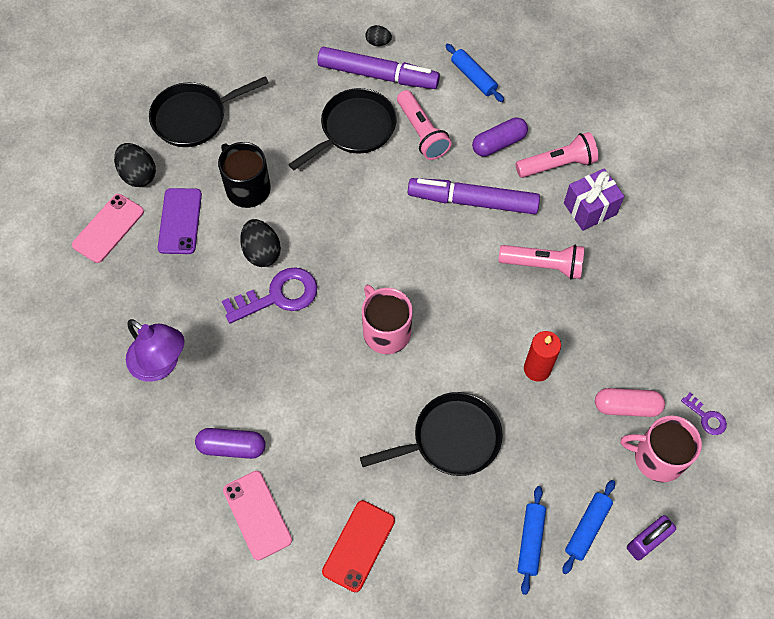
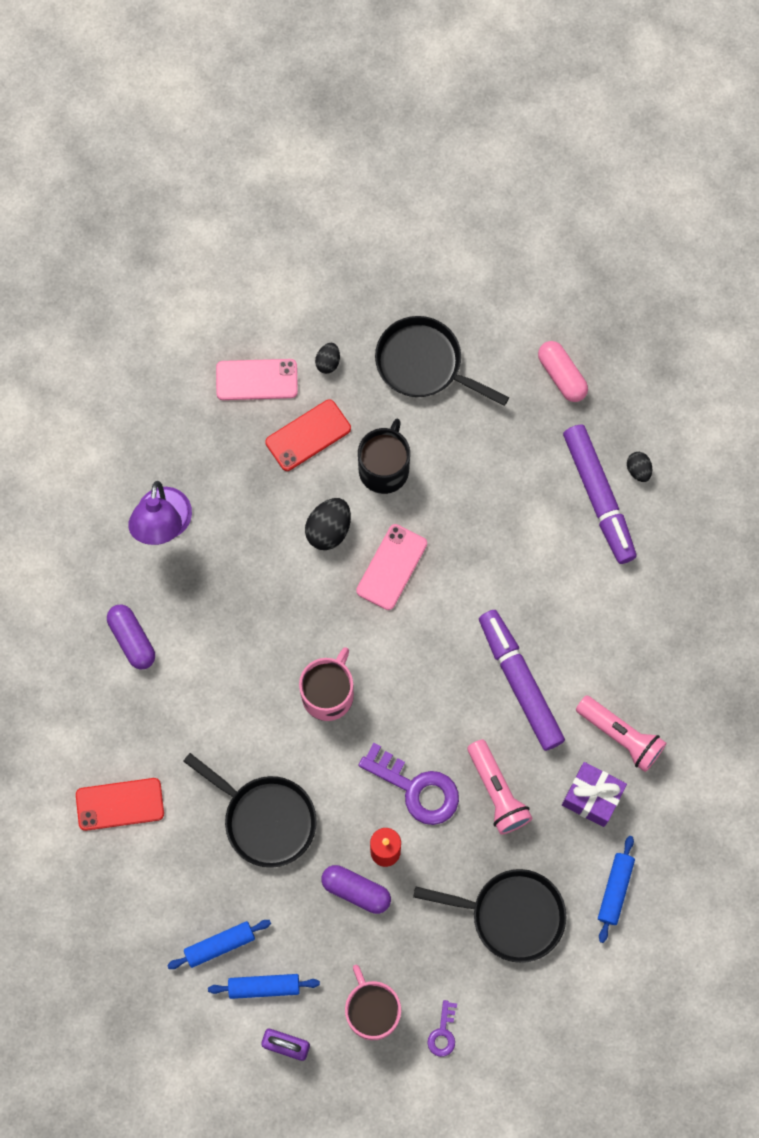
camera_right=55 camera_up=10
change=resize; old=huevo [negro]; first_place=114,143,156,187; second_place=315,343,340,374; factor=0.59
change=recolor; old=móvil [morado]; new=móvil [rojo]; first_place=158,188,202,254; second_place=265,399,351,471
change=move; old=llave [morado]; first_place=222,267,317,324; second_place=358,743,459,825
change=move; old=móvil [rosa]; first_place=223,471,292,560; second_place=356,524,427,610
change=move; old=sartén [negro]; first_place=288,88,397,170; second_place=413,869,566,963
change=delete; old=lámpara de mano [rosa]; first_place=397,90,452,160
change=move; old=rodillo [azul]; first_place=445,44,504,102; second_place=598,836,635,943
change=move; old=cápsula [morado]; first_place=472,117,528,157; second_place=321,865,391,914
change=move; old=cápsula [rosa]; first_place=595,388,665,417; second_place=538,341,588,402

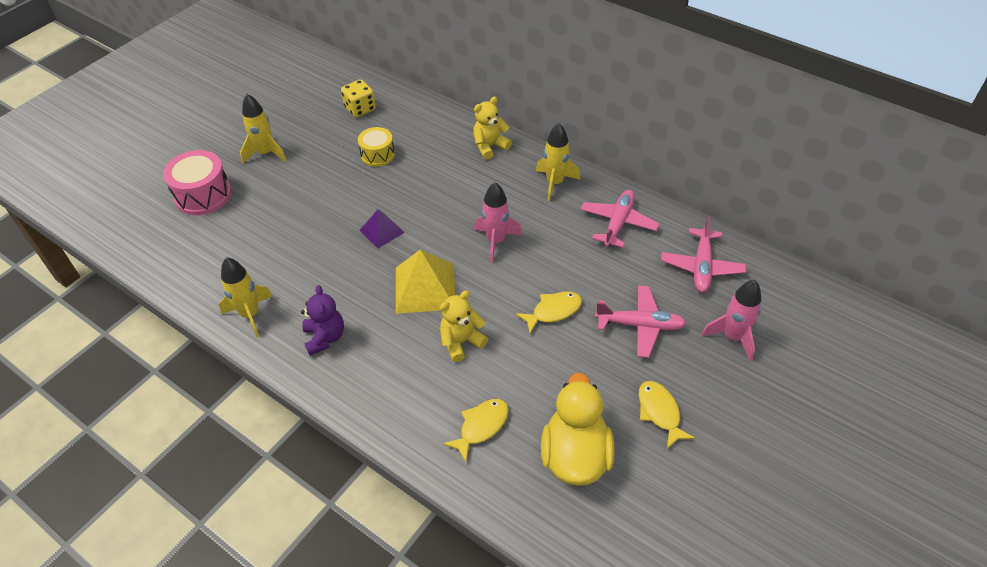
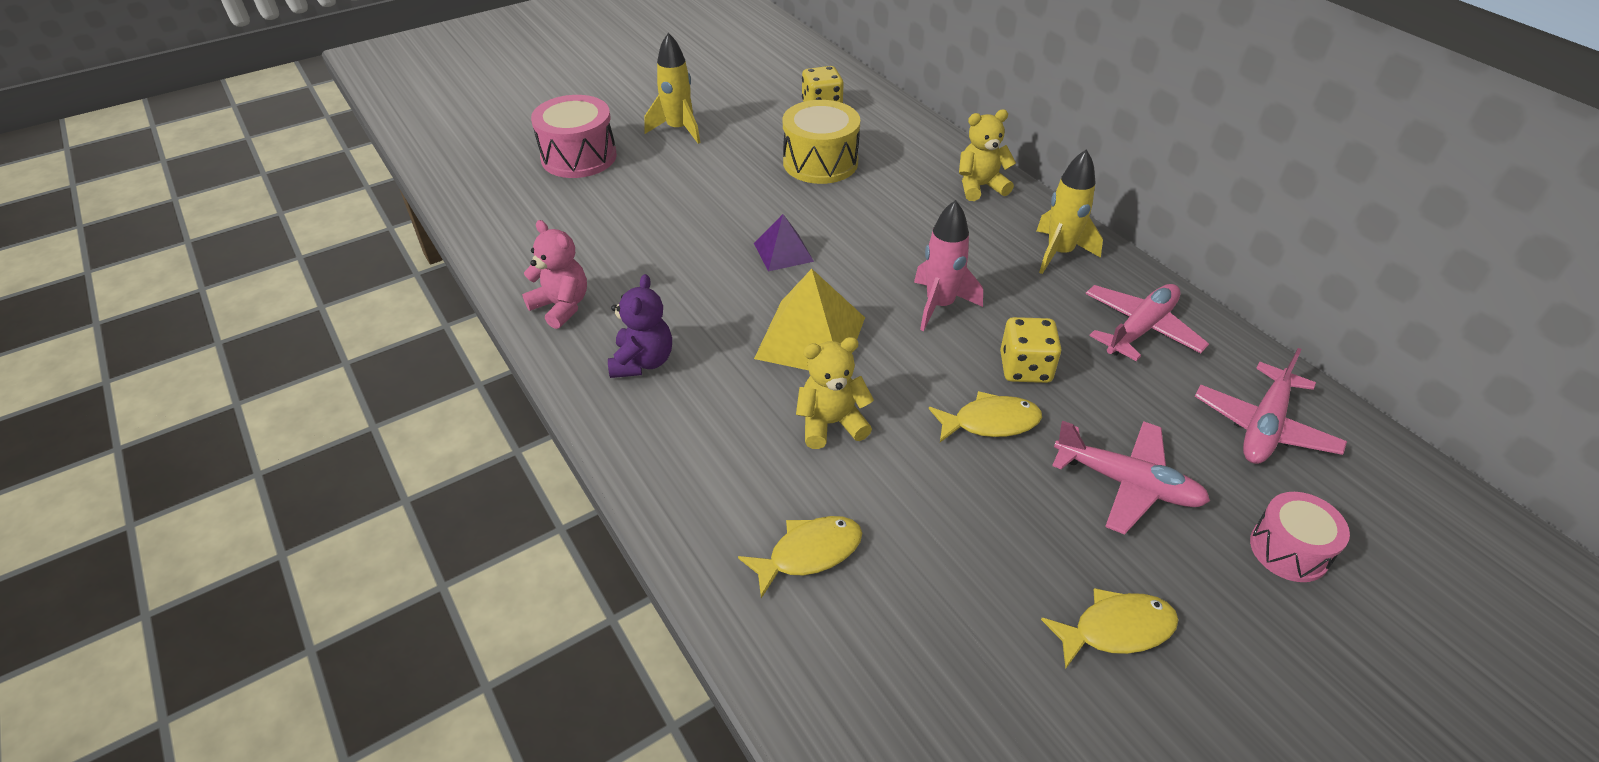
camera_right=20 camera_up=-5
change=replace; old=cohete [amarillo]; new=osito [rosa]; first_place=219,257,273,337; second_place=522,220,587,329
change=resize; old=tambor [amarillo]; first_place=358,127,395,167; second_place=783,100,860,184; factor=1.56
change=delete; old=pato [amarillo]; first_place=541,372,615,486
change=rotate; old=pez [amarillo]; first_place=639,381,695,449; second_place=1041,588,1178,669; degrees=75
change=replace; old=cohete [rosa]; new=tambor [rosa]; first_place=701,280,761,361; second_place=1250,492,1350,582
change=insert; new=dado [amarillo]; second_place=1000,317,1062,383

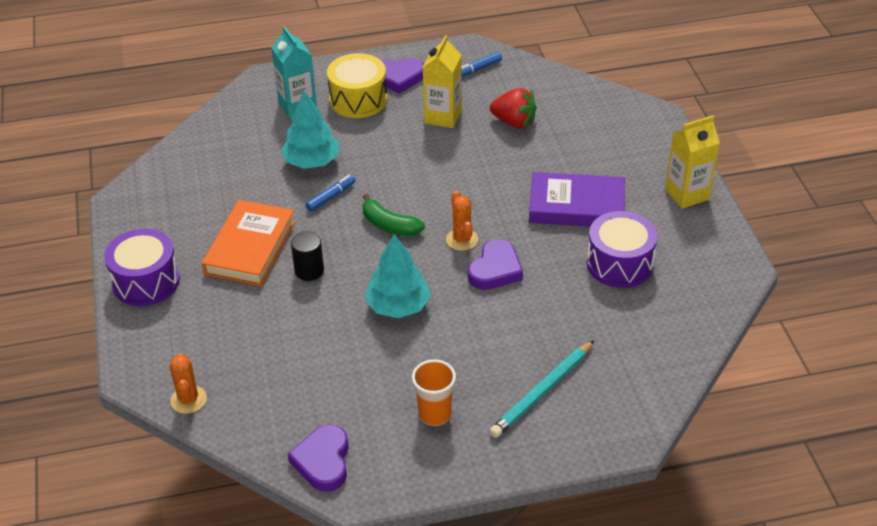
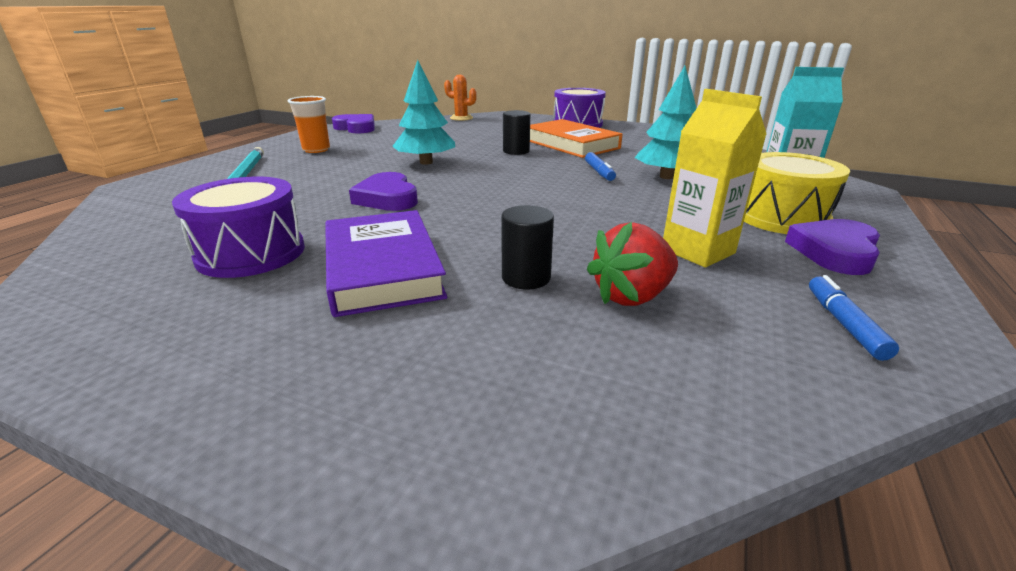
camera_right=125 camera_up=-15
change=delete; old=plátano [verde]; first_place=362,194,425,236
change=delete; old=cactus [naranja]; first_place=446,191,478,251
change=rotate; old=libro [morado]; first_place=529,172,625,227; second_place=325,210,447,317; degrees=-60
change=delete; old=cartón de leche [amarillo]; first_place=665,115,720,209
change=insert; new=cilindro [negro]; second_place=501,205,554,290

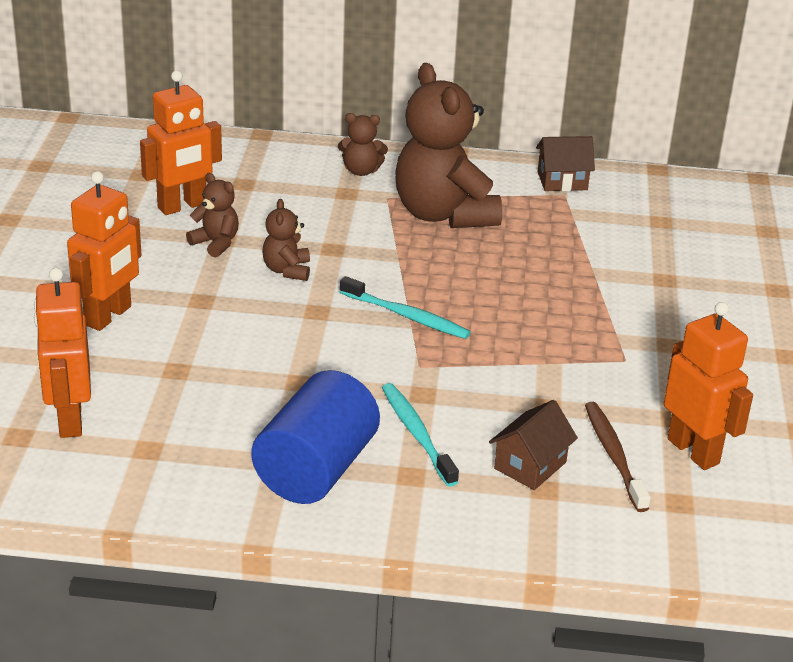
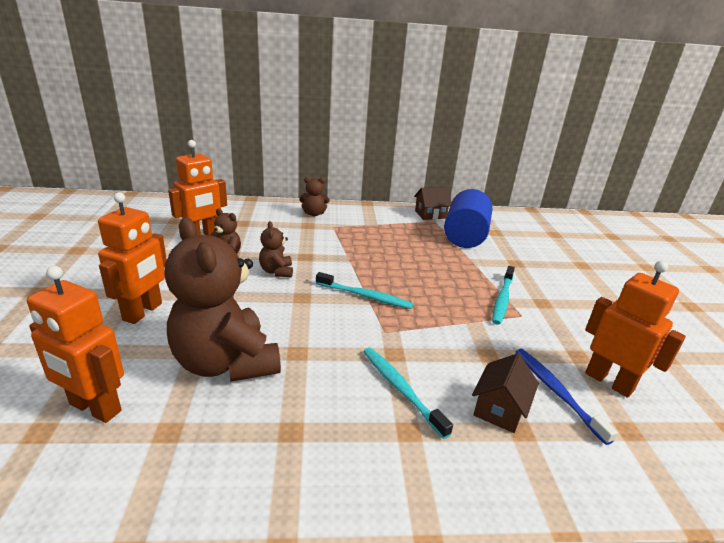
camera_right=-10 camera_up=-5
change=rotate; old=robot [naranja]; first_place=34,268,91,438; second_place=27,266,124,423; degrees=-45
change=move; old=cilindro [azul]; first_place=251,370,380,504; second_place=444,189,492,248
change=move; old=osito [marrón]; first_place=395,63,502,228; second_place=165,217,281,382
change=recolor; old=cepillo de dientes [marrón]; new=cepillo de dientes [azul]; first_place=585,402,651,512; second_place=516,349,618,445
change=insert; new=cepillo de dientes [turquesa]; second_place=492,266,515,325

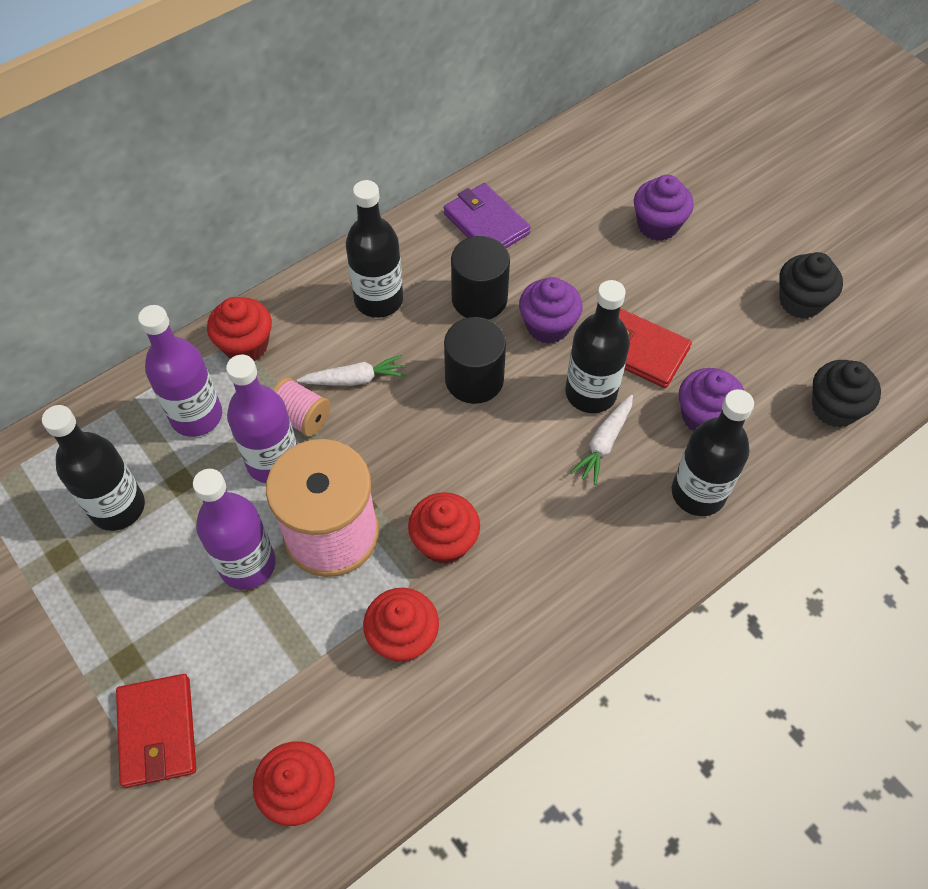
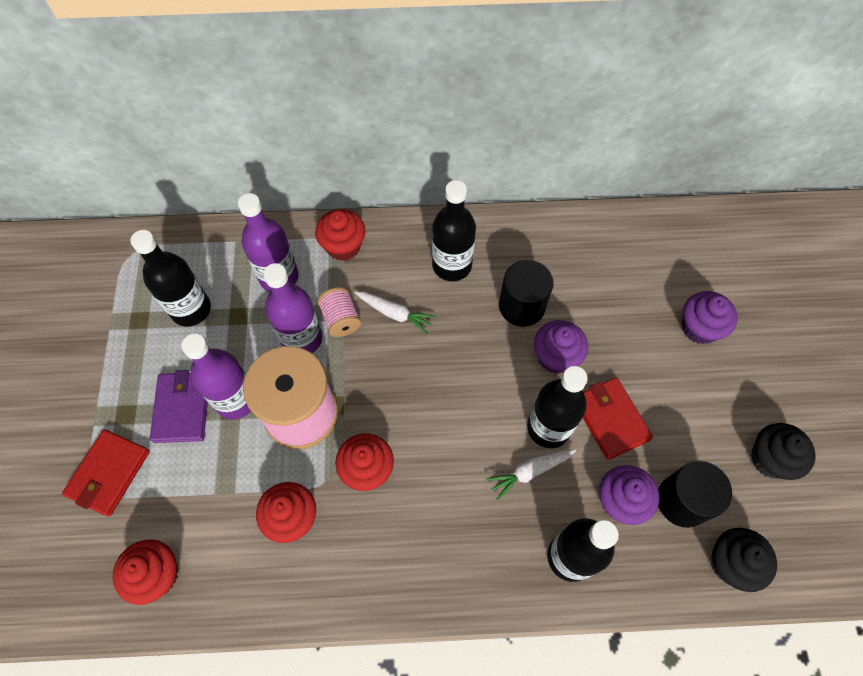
camera_right=35 camera_up=5
change=move; old=cartera [morado]; first_place=444,183,531,248; second_place=150,370,208,443
change=move; old=cilindro [negro]; first_place=444,317,506,404; second_place=658,461,732,528

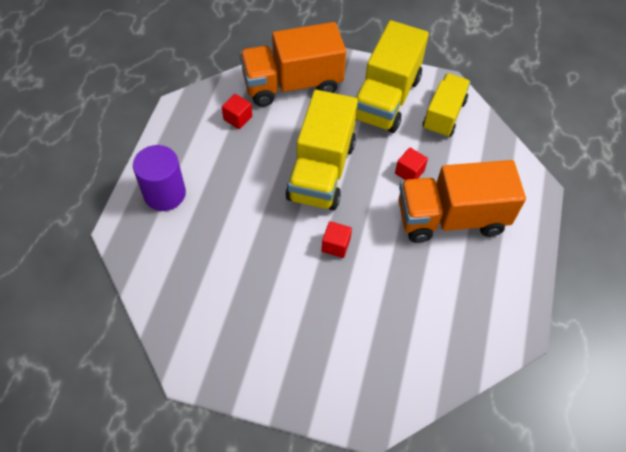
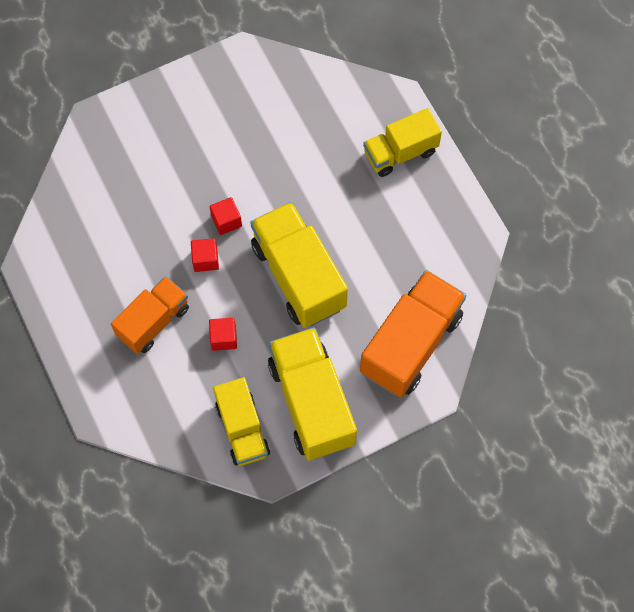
camera_right=140 camera_up=10
change=replace; old=cilindro [morado]; new=camión [amarillo]; first_place=133,145,186,211; second_place=363,108,442,177
change=move; old=cubo [rojo]; first_place=222,94,252,129; second_place=191,238,219,272
change=resize; old=camión [naranja]; first_place=398,160,526,243; second_place=111,276,189,354; factor=0.64

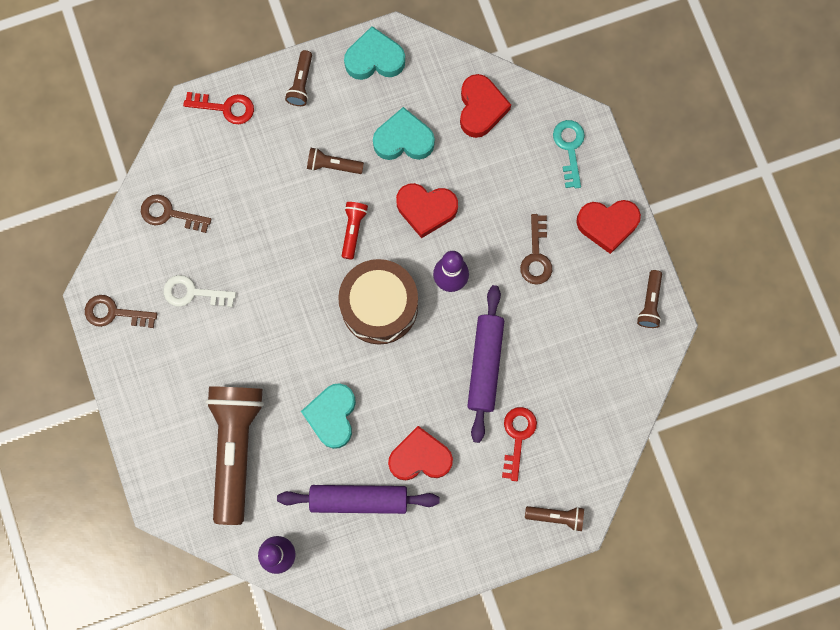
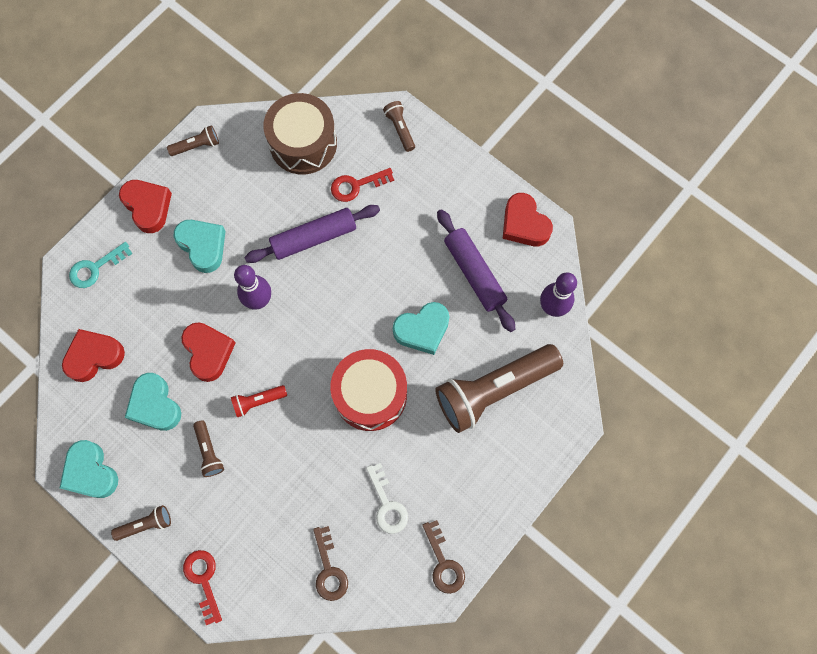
camera_right=-120 camera_up=-5
change=move; old=tambor [marrón]; first_place=338,259,418,345; second_place=263,93,337,175
change=move; old=corazón [rojo]; first_place=388,426,453,480; second_place=503,193,553,246
change=replace; old=llave [marrón]; new=corazón [turquesa]; first_place=520,214,552,285; second_place=174,220,226,273
change=insert; new=tambor [rojo]; second_place=330,349,407,431

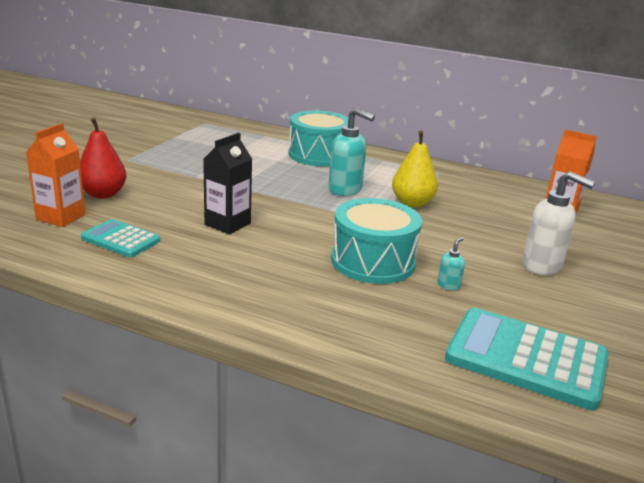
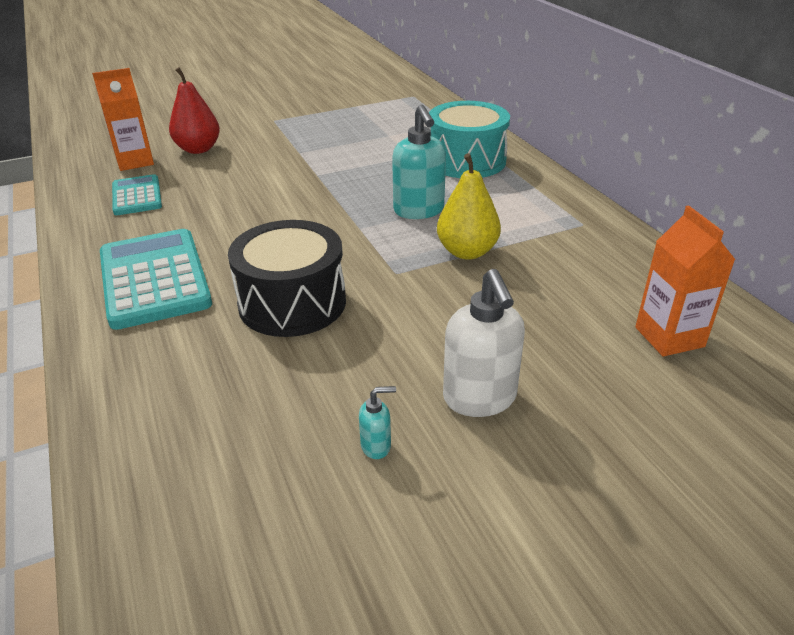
camera_right=45 camera_up=10
change=delete; old=cartón de leche [negro]; first_place=203,133,252,234
change=recolor; old=tambor [turquesa]; new=tambor [negro]; first_place=331,198,422,284; second_place=228,220,346,337
change=move; old=dispensador de jabón [turquesa]; first_place=437,237,465,290; second_place=359,386,396,459
change=move; old=calculadora [turquesa]; first_place=445,308,609,410; second_place=100,229,212,330

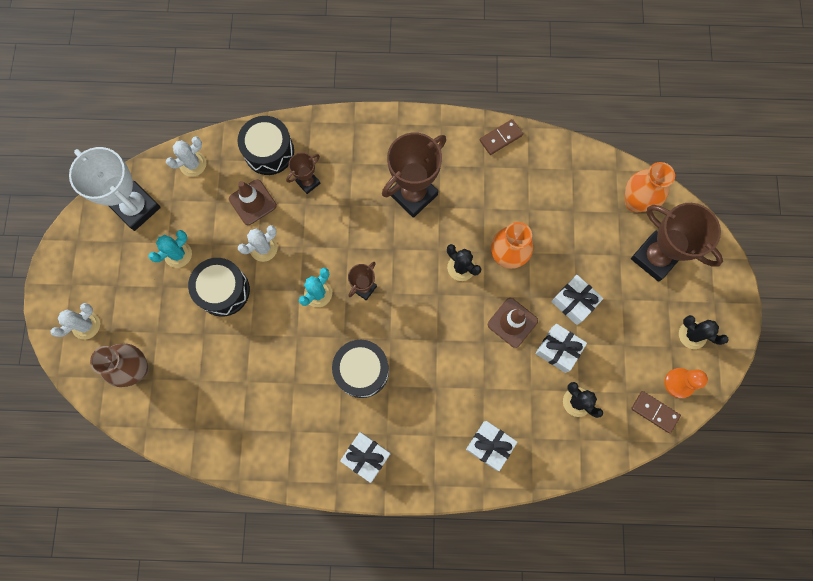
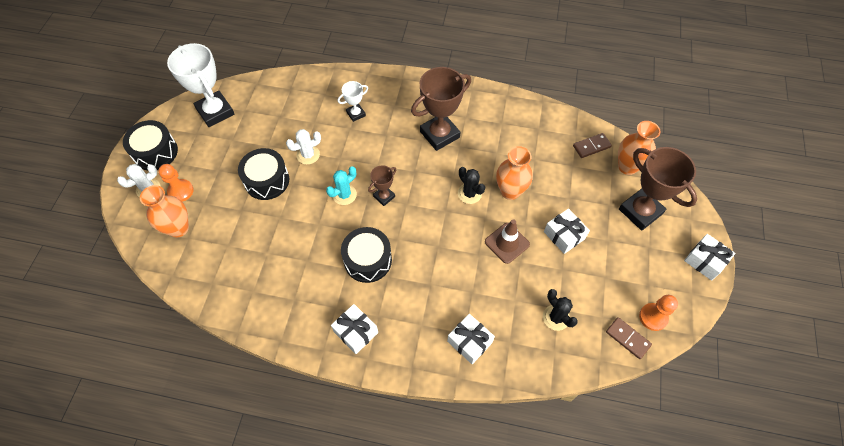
camera_right=10 camera_up=-15
change=recolor; old=florero [marrón]; new=florero [naranja]; first_place=90,343,149,387; second_place=140,185,189,237
change=delete; old=cactus [turquesa]; first_place=149,230,192,268
change=delete; old=cactus [blanco]; first_place=166,136,206,177
change=delete; old=cono de tráfico [marrón]; first_place=229,179,277,225
change=move; old=tambor [negro]; first_place=238,116,294,175; second_place=123,120,178,170
change=recolor; old=trofeo [marrón]; new=trofeo [blanco]; first_place=286,152,320,194; second_place=338,81,368,122
change=move; old=ficha de dominó [marrón]; first_place=480,119,523,155; second_place=573,133,612,158
change=move; old=regalo [blanco]; first_place=535,324,587,373; second_place=684,234,735,281
change=delete; old=cactus [negro]; first_place=679,315,729,349
change=insert; new=peón [naranja]; second_place=158,164,194,202

